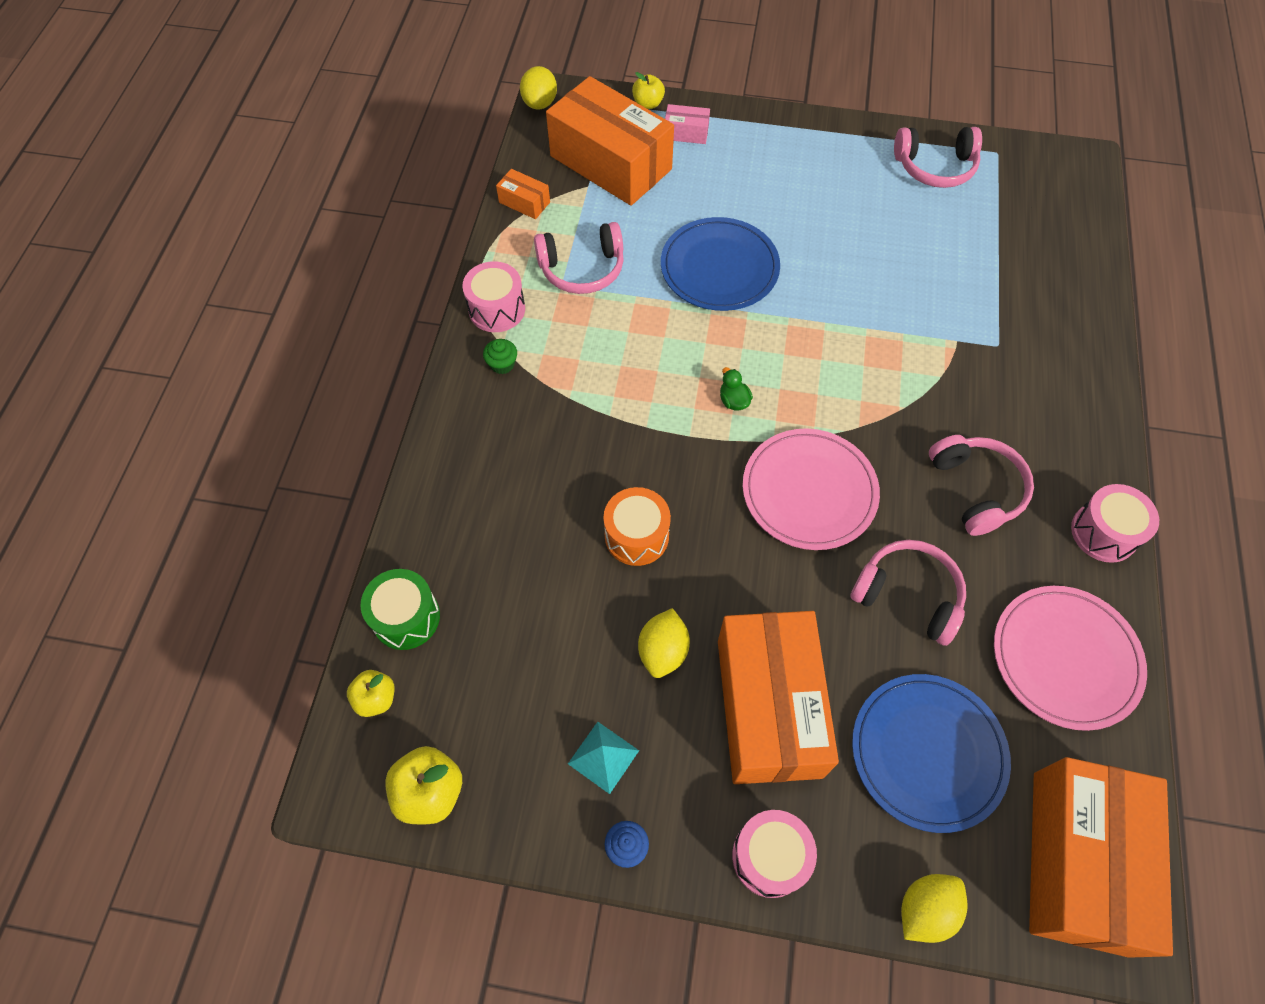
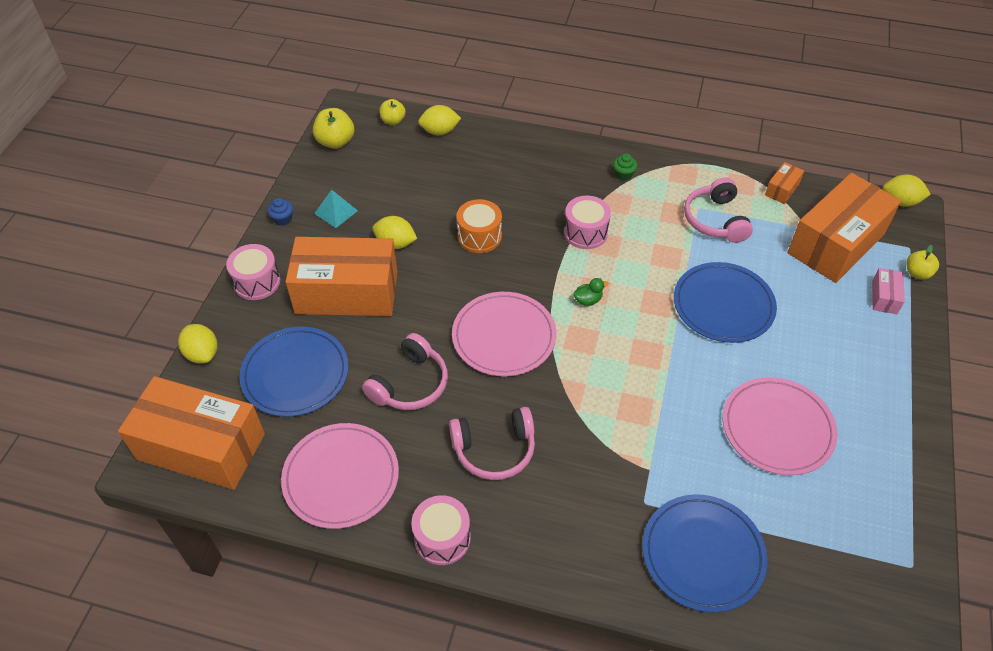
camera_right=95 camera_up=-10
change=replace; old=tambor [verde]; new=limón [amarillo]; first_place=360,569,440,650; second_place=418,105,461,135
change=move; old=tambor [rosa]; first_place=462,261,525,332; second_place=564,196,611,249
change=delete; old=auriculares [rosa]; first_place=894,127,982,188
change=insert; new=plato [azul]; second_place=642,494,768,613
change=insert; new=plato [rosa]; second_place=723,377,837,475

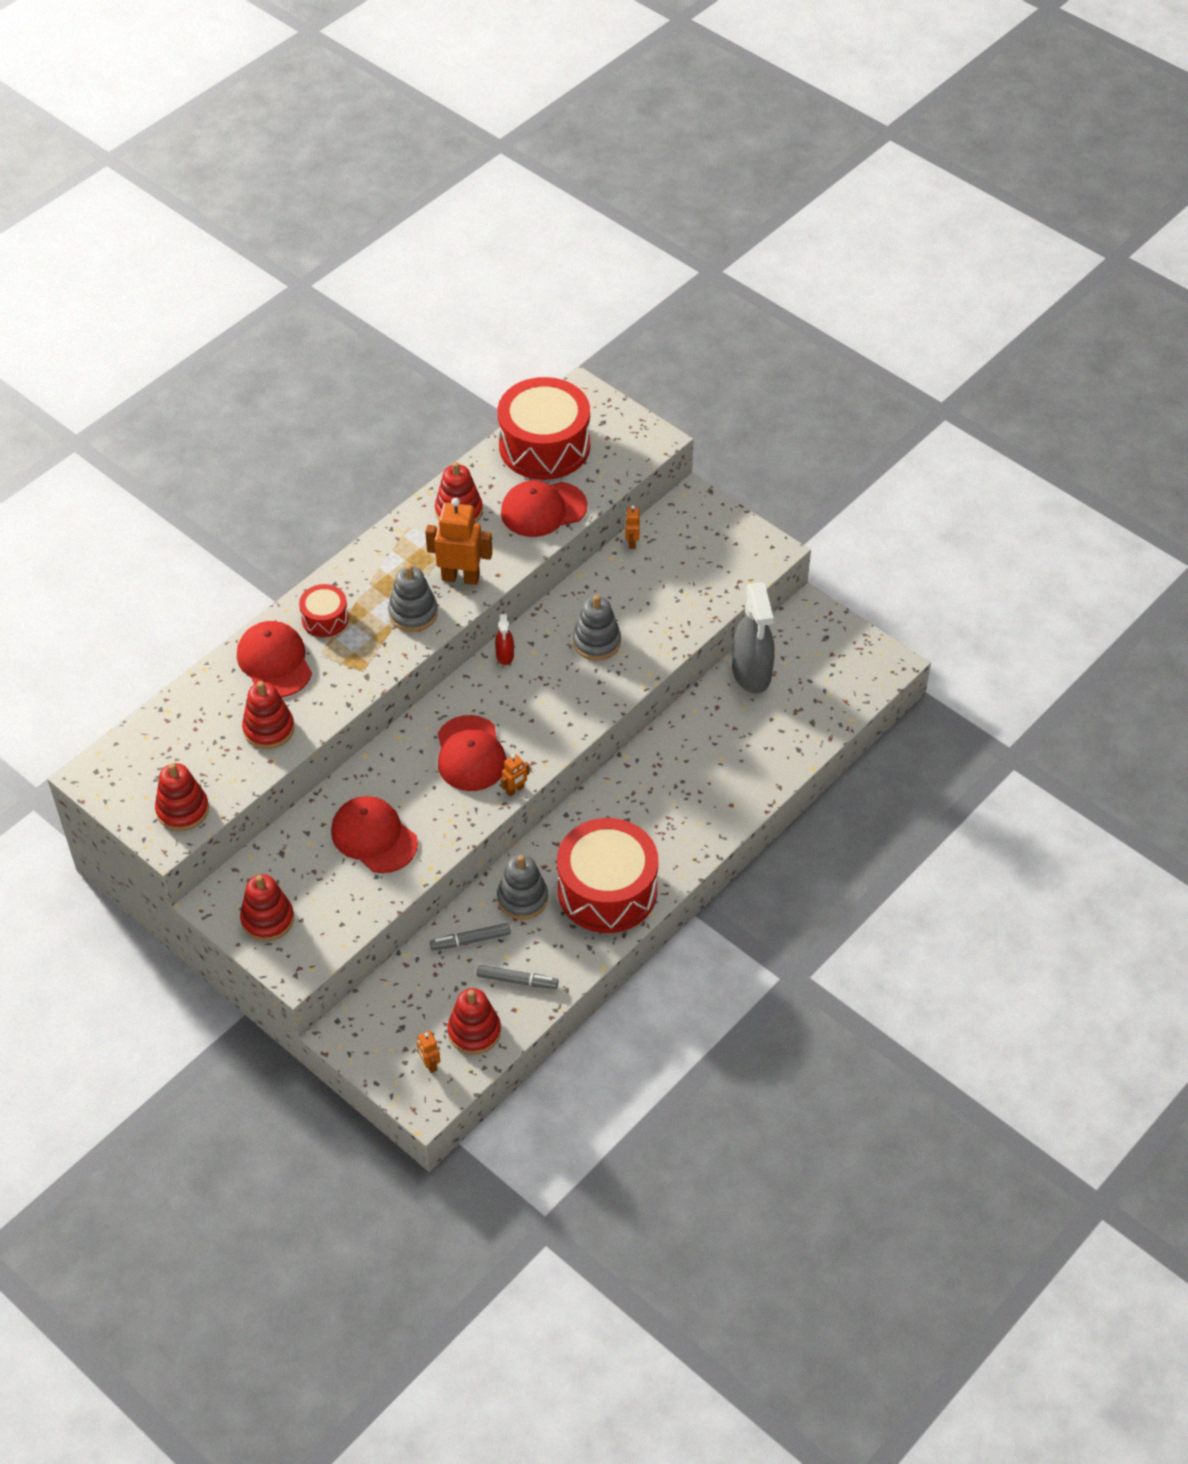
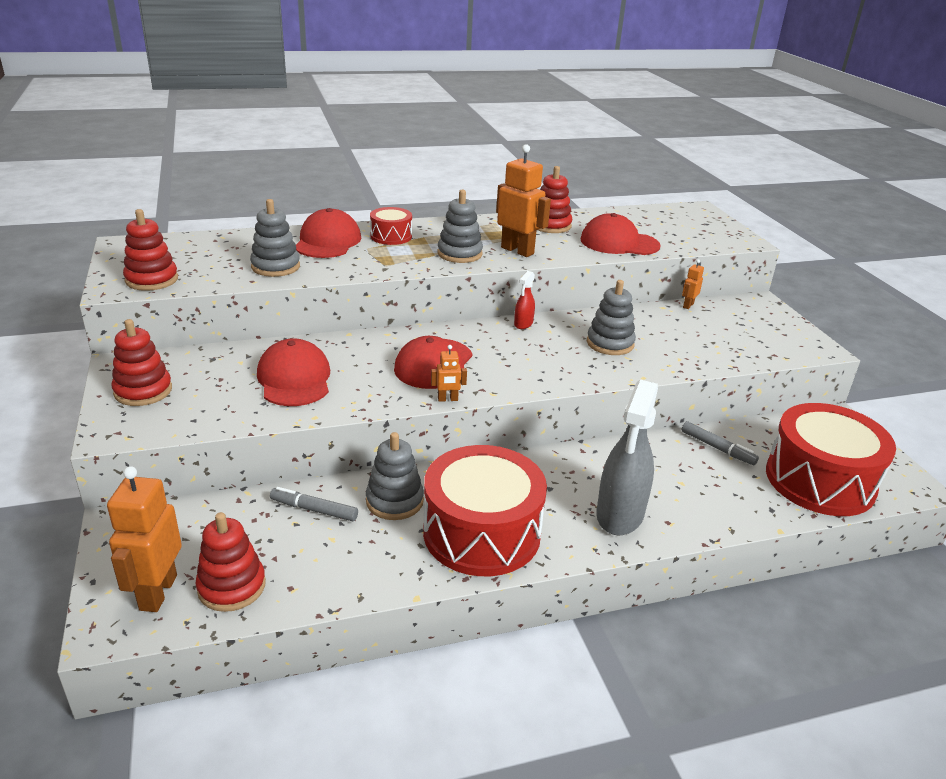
camera_right=30 camera_up=-20
change=recolor; old=juguete apilable [rojo]; new=juguete apilable [gris]; first_place=242,681,294,749; second_place=250,199,300,277
change=resize; old=robot [naranja]; first_place=417,1031,440,1073; second_place=107,466,182,612; factor=2.06
change=move; old=rotulador [gris]; first_place=476,965,559,989; second_place=682,421,759,465
change=move; old=tambor [rojo]; first_place=498,377,590,480; second_place=766,403,896,516
change=move; old=pulverizador [gris]; first_place=732,582,775,693; second_place=596,380,658,535

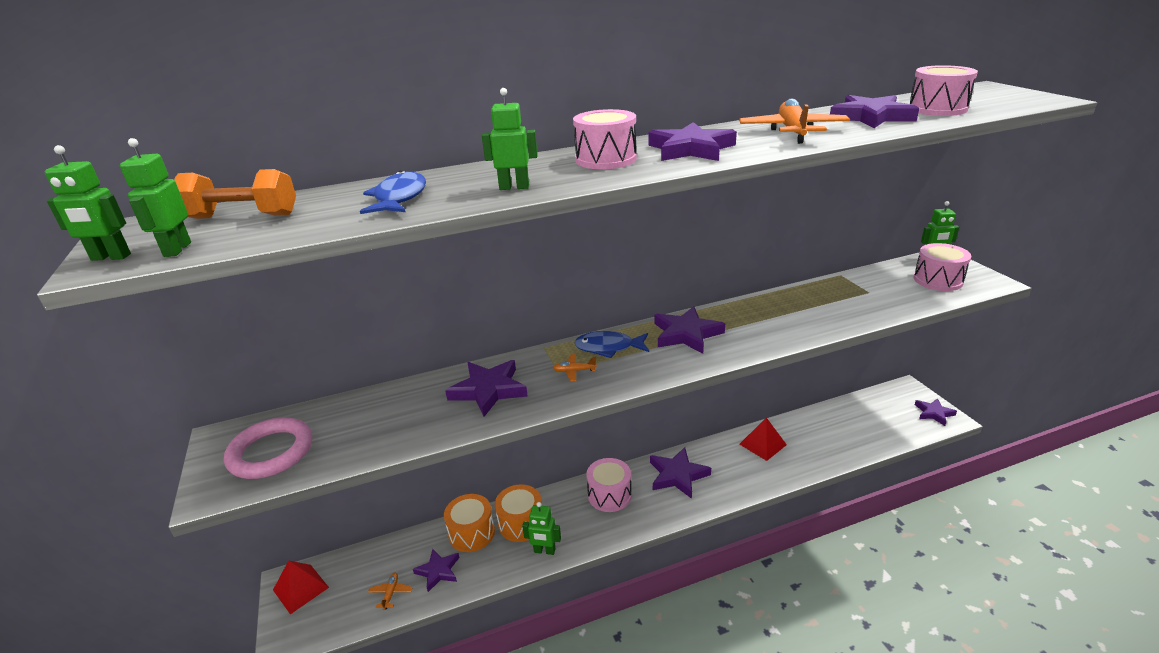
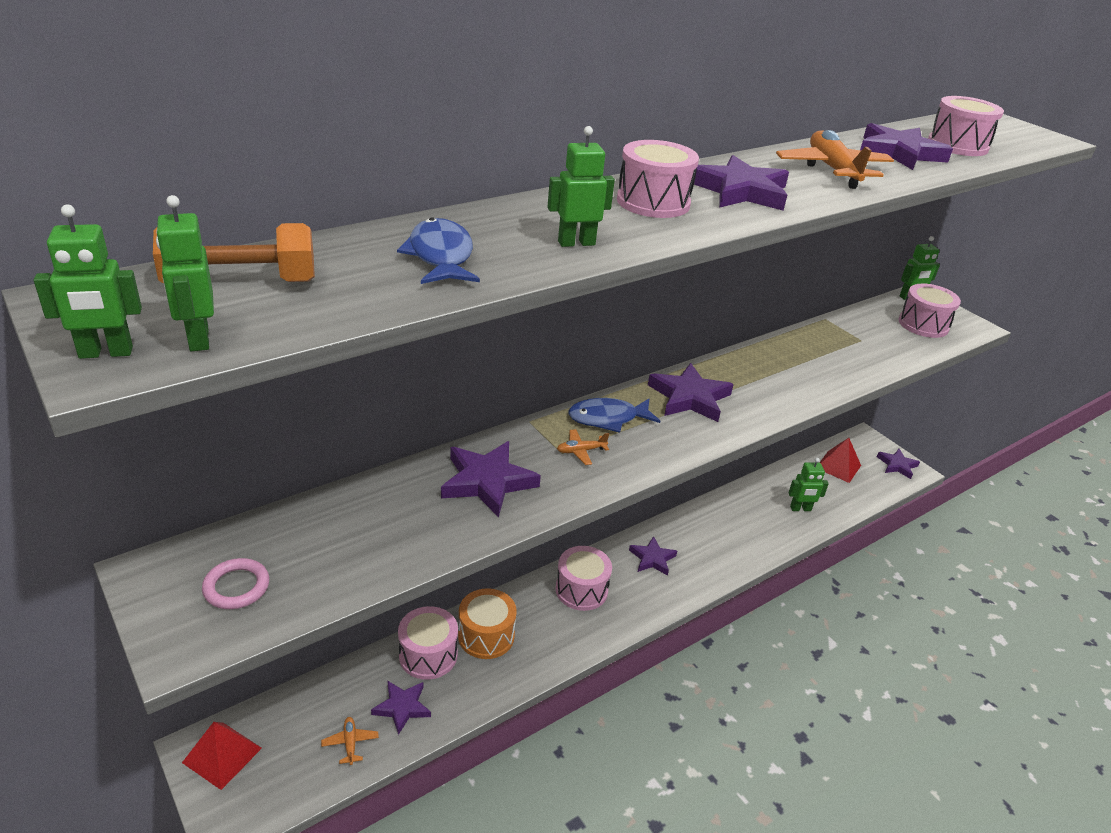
camera_right=-20 camera_up=5
change=resize; old=anillo [rosa]; first_place=224,417,312,479; second_place=202,558,269,609; factor=0.58
change=recolor; old=tambor [naranja]; new=tambor [rosa]; first_place=444,494,495,552; second_place=398,606,458,680
change=move; old=robot [verde]; first_place=522,502,561,555; second_place=788,458,829,511
change=resize; old=estrella [morado]; first_place=650,447,711,499; second_place=629,536,677,576; factor=0.65
change=move; old=pirámide [rojo]; first_place=739,417,787,461; second_place=820,438,861,483

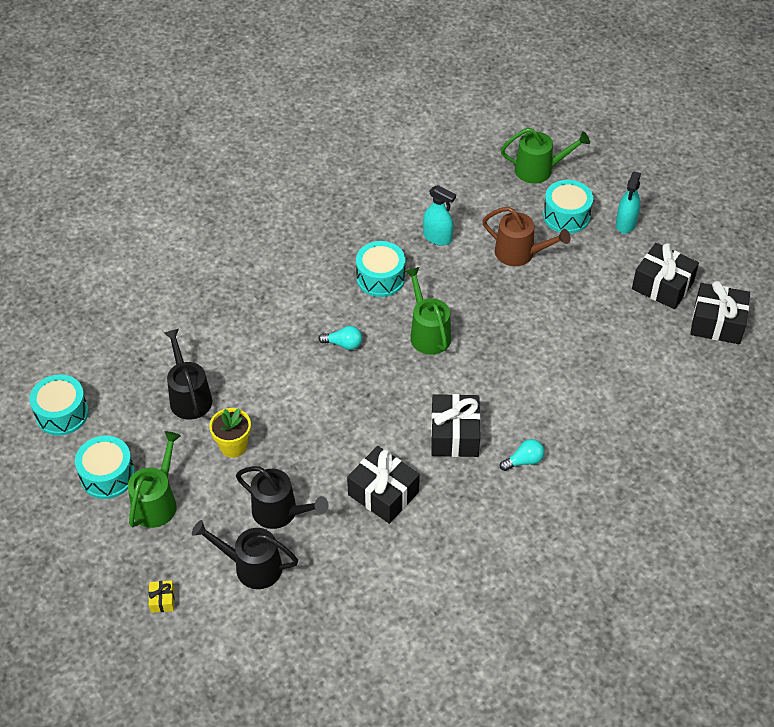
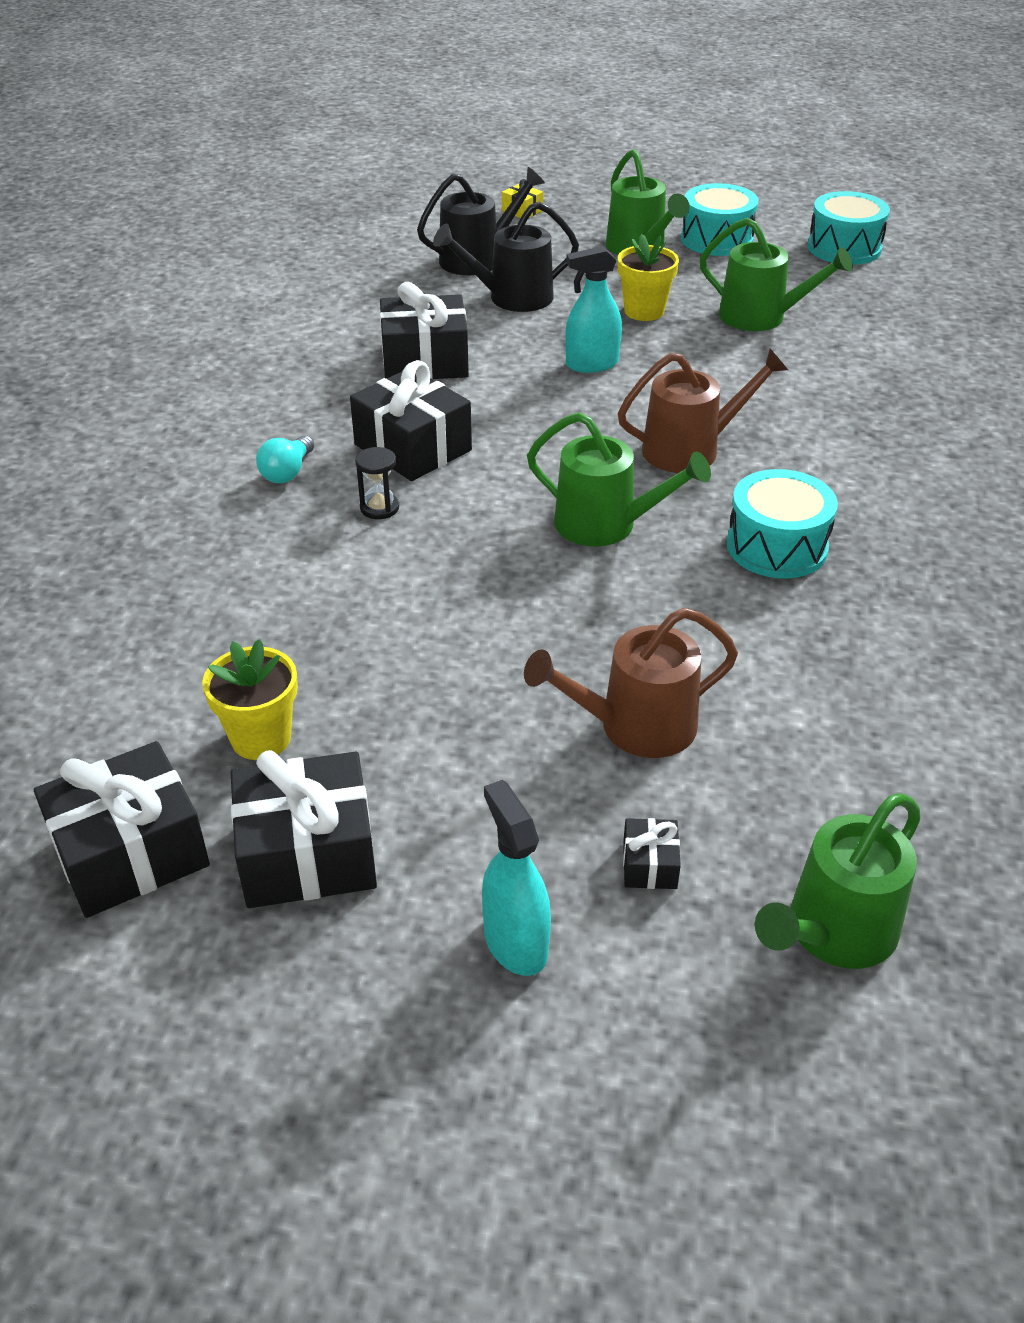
camera_right=135 camera_up=-10
change=recolor; old=regadera [negro]; new=regadera [verde]; first_place=164,329,212,420; second_place=700,218,853,331
change=replace; old=bombilla [turquesa]; new=regadera [marrón]; first_place=318,326,362,350; second_place=618,349,788,473
change=move; old=pulverizador [turquesa]; first_place=423,185,456,246; second_place=565,246,622,373
change=replace; old=tambor [turquesa]; new=regalo [negro]; first_place=543,180,593,234; second_place=623,818,681,889
change=insert; new=maceta [amarillo]; second_place=202,639,298,760
change=insert; new=reloj de arena [negro]; second_place=355,447,399,519

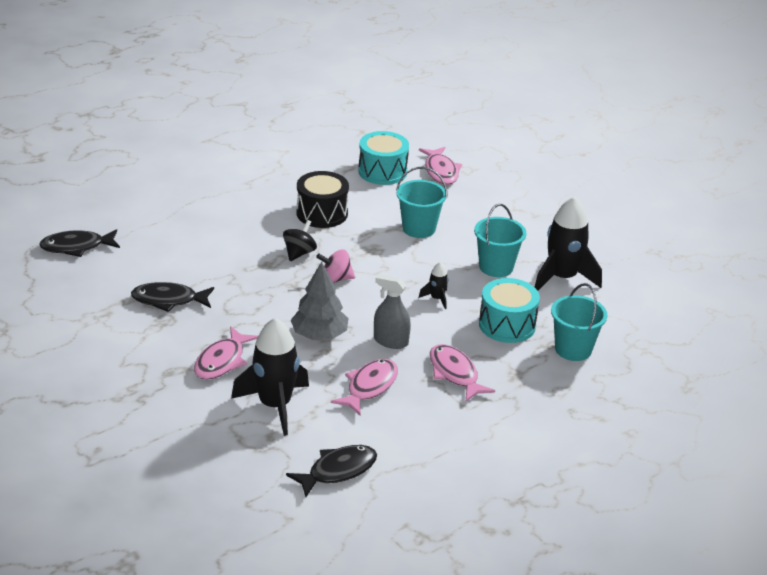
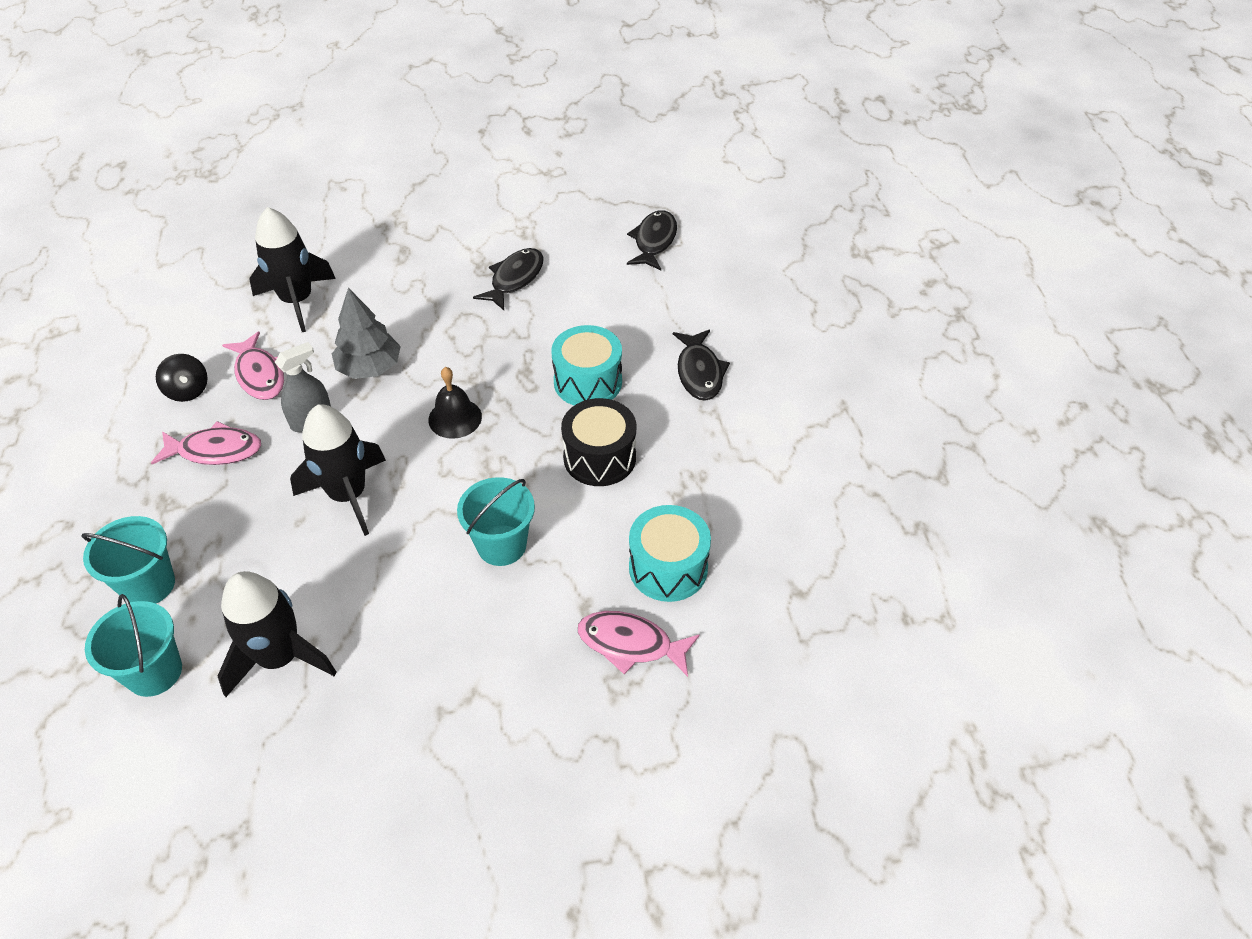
camera_right=120 camera_up=15
change=delete; old=pez [rosa]; first_place=194,326,258,380
change=move; old=peonza [negro]; first_place=283,220,317,261; second_place=156,354,208,402
change=move; old=pez [negro]; first_place=286,445,377,497; second_place=673,330,730,401
change=replace; old=peonza [rosa]; new=campana [negro]; first_place=316,250,355,283; second_place=428,367,482,439
change=resize; old=cohete [negro]; first_place=419,262,448,309; second_place=290,404,386,536; factor=2.22
change=move; old=balde [turquesa]; first_place=474,204,526,277; second_place=85,594,182,697
change=move; old=tambor [turquesa]; first_place=479,278,540,343; second_place=551,325,622,405

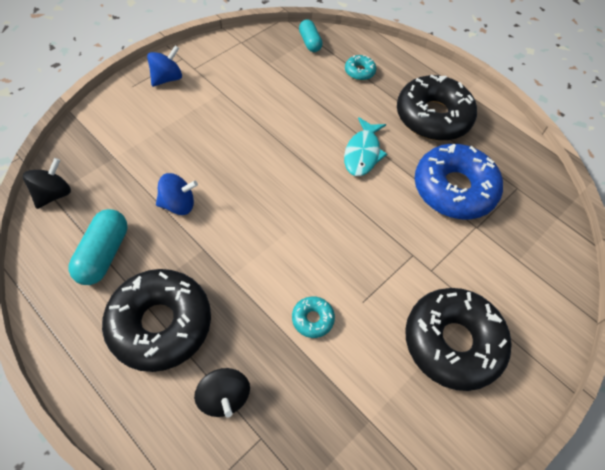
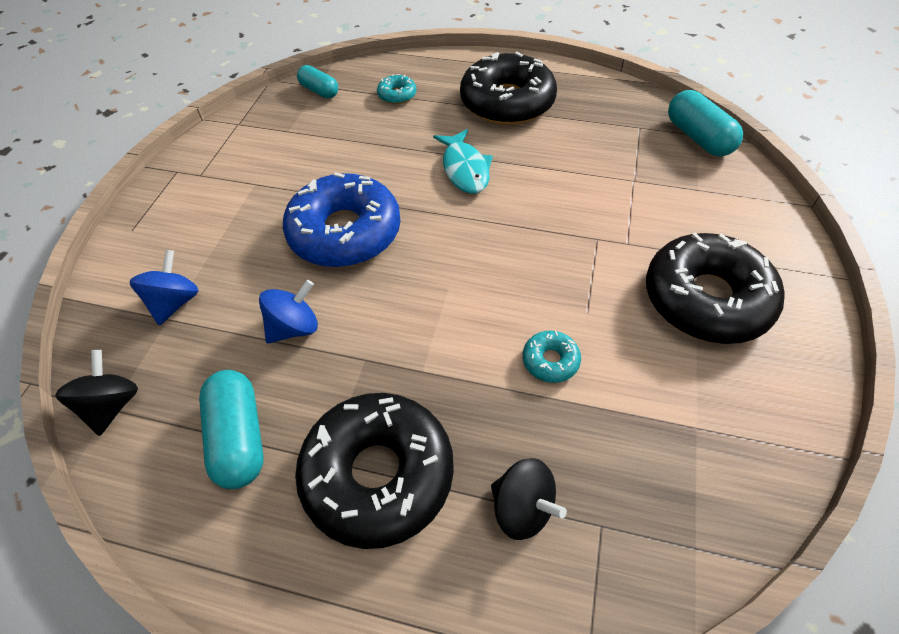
camera_right=-25 camera_up=-5
change=move; old=peonza [azul]; first_place=147,45,182,87; second_place=129,249,199,325
change=move; old=rosquilla [azul]; first_place=415,144,503,219; second_place=283,172,401,267
change=insert; new=cápsula [turquesa]; second_place=668,90,743,156

